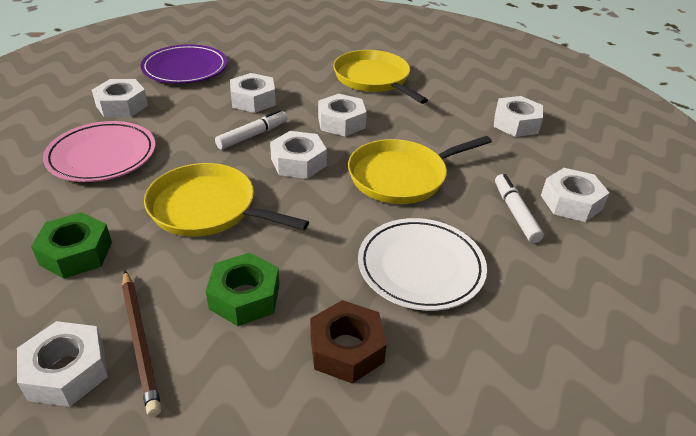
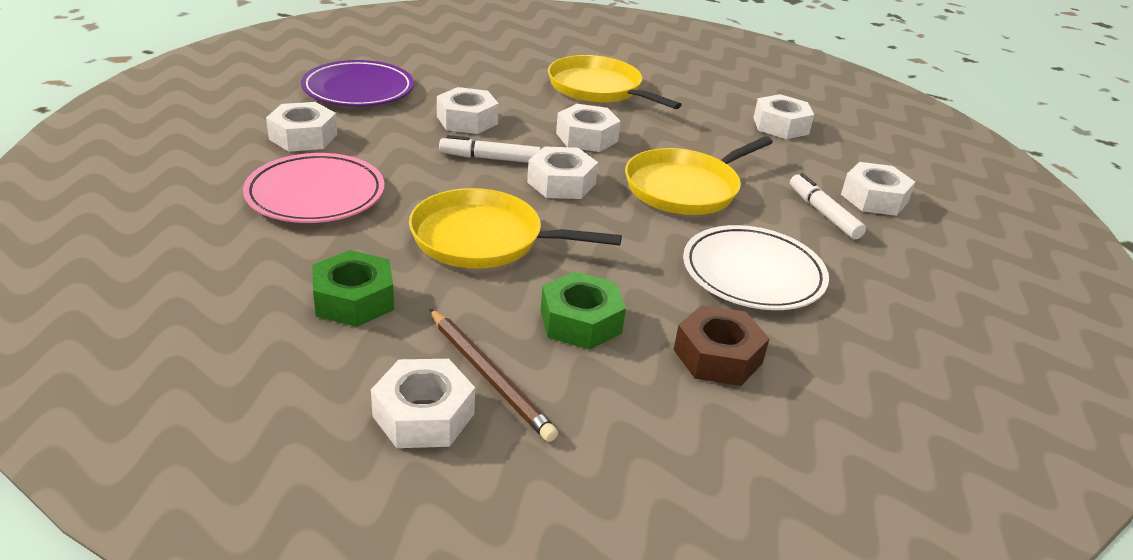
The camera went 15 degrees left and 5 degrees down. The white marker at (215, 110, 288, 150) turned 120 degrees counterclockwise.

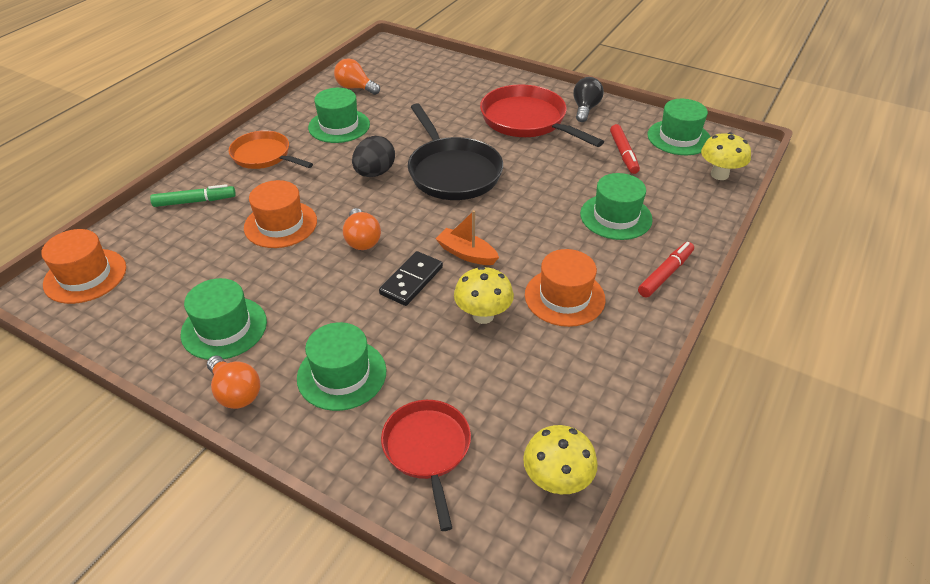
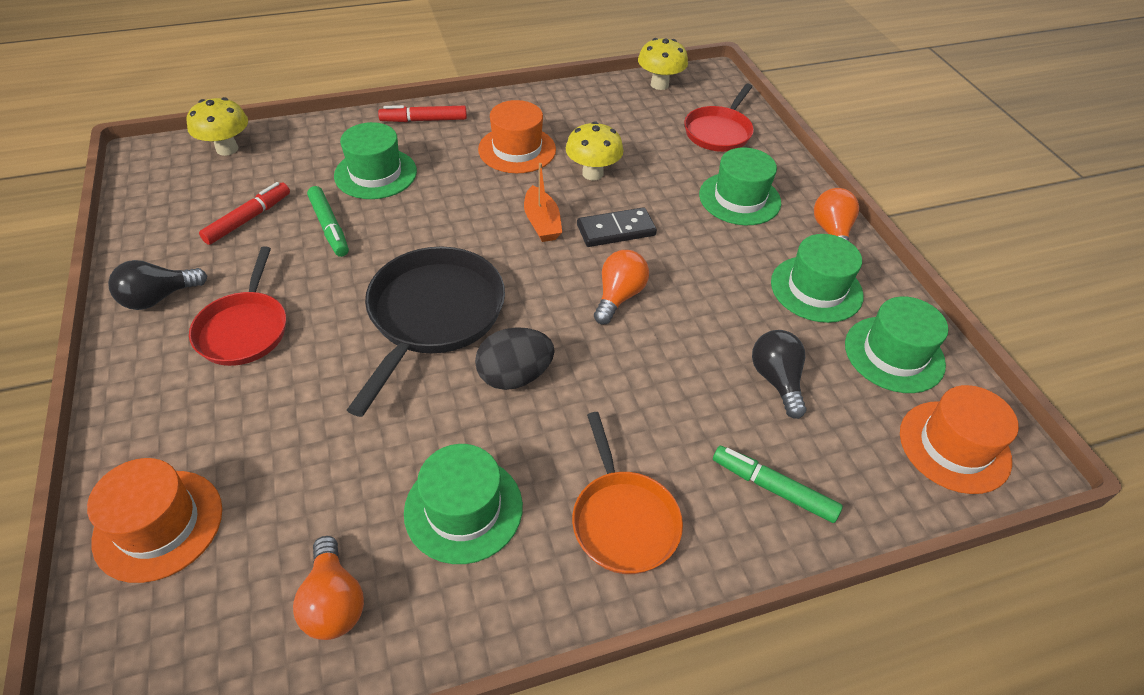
The camera went 140 degrees left and 5 degrees up. The red pan at (480, 85, 604, 147) changed to 0.65 times the size. The green hat moved from (647, 99, 710, 155) to (845, 296, 948, 393). The orange hat moved from (244, 180, 317, 248) to (87, 458, 222, 583). The green marker at (307, 186, 349, 257) appeared. The black light bulb at (752, 330, 807, 419) appeared.

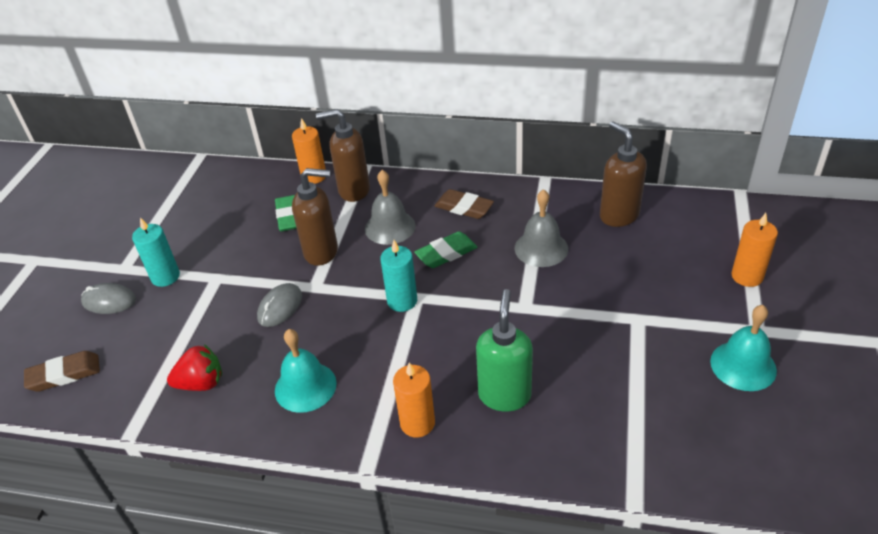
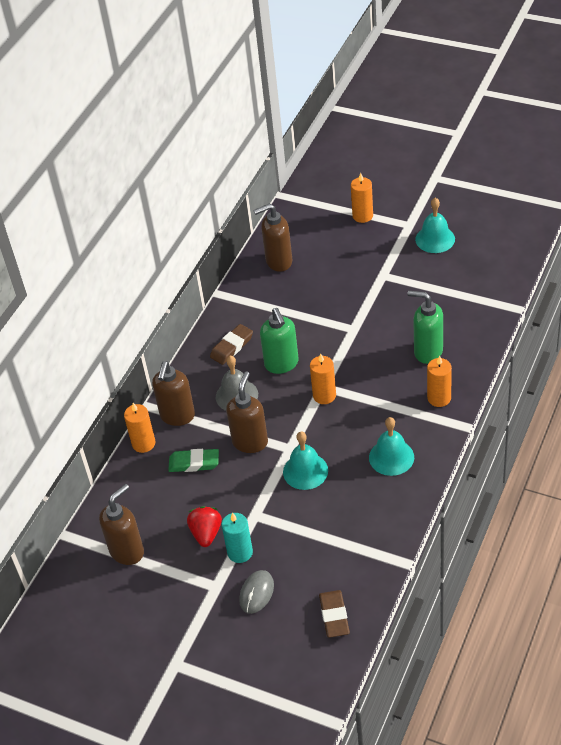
The camera went 75 degrees left and 5 degrees up. The grey bell at (514, 189, 568, 267) disappeared. The green eraser at (414, 231, 478, 268) was replaced by the green soap dispenser at (260, 308, 299, 374). The turquoise candle at (380, 240, 417, 312) became the orange candle at (310, 353, 336, 404). The grey mouse at (257, 283, 302, 327) was replaced by the turquoise bell at (283, 431, 328, 490). The red strawberry moved from (167, 344, 222, 391) to (187, 506, 222, 547). The brown soap dispenser at (99, 484, 144, 565) appeared.

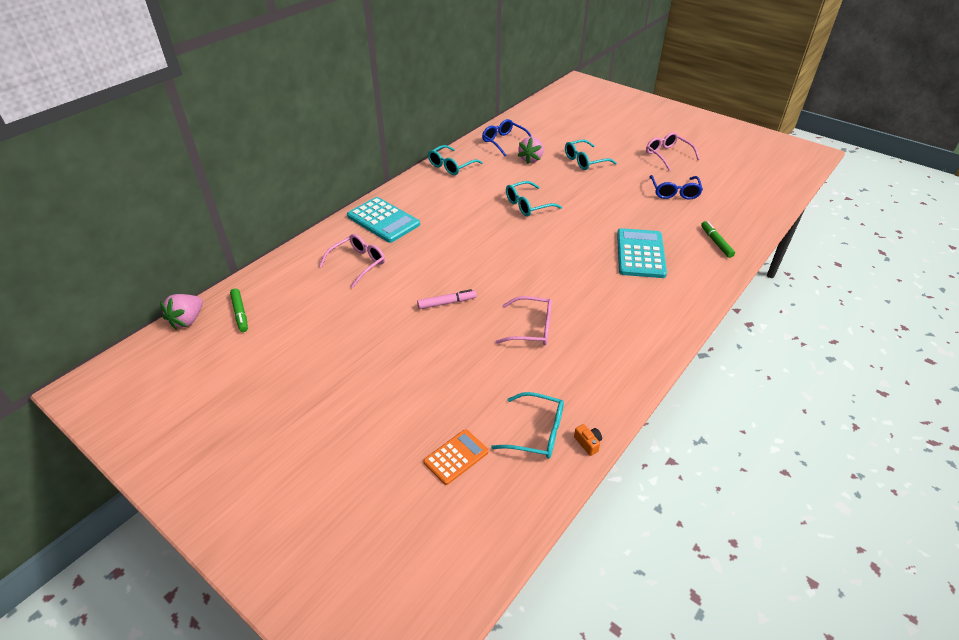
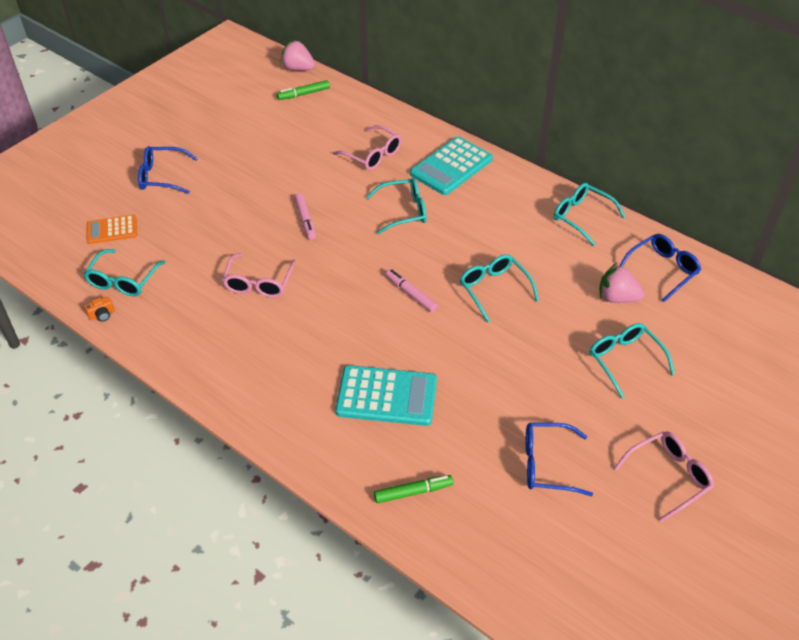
The camera went 90 degrees right and 5 degrees up. The orange calculator at (423, 429, 489, 485) turned 120 degrees clockwise. The blue glasses at (138, 146, 198, 194) appeared. The turquoise glasses at (366, 178, 427, 234) appeared. The pink marker at (386, 269, 438, 312) appeared.

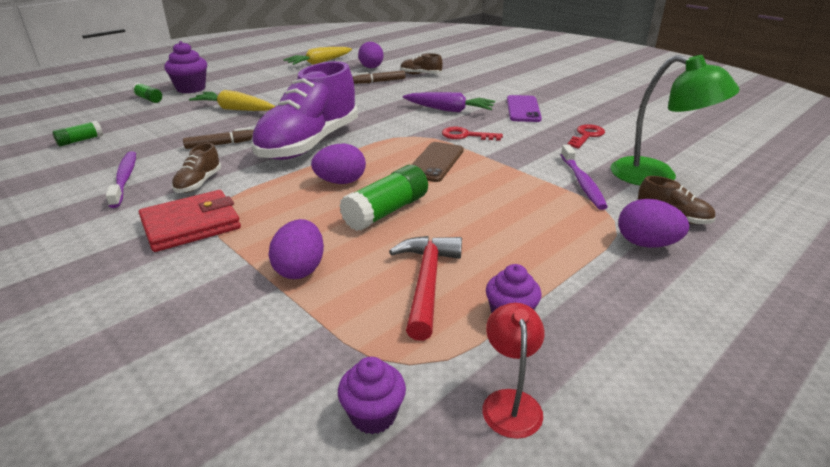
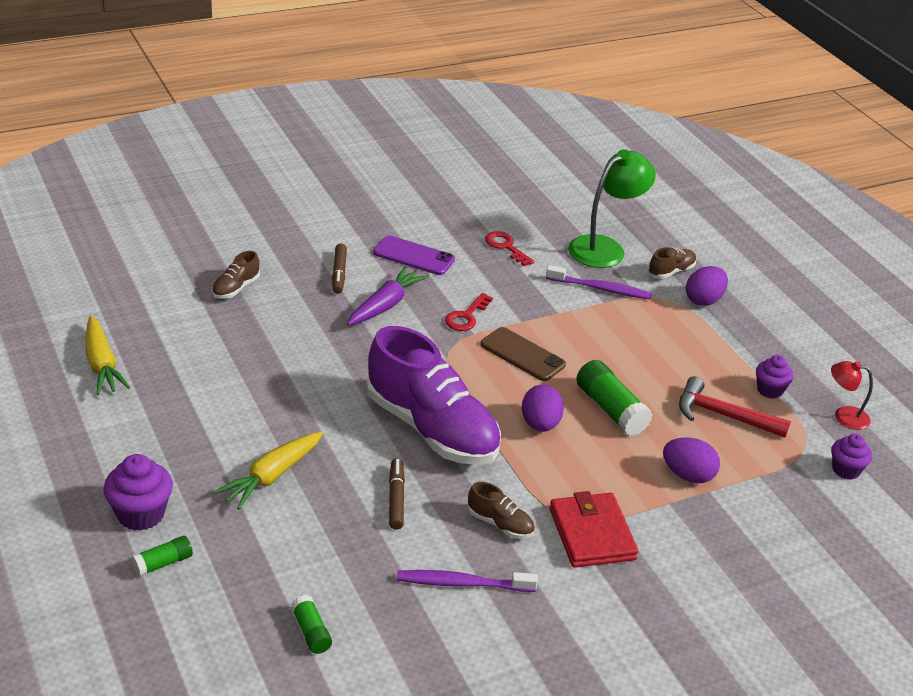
The camera went 75 degrees left and 5 degrees up. The purple egg at (358, 42, 384, 68) disappeared. The brown marker moved from (353, 70, 406, 84) to (332, 243, 347, 294).

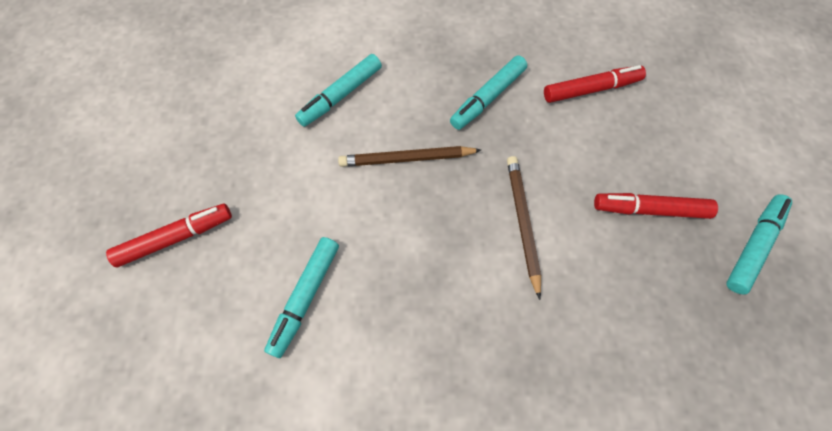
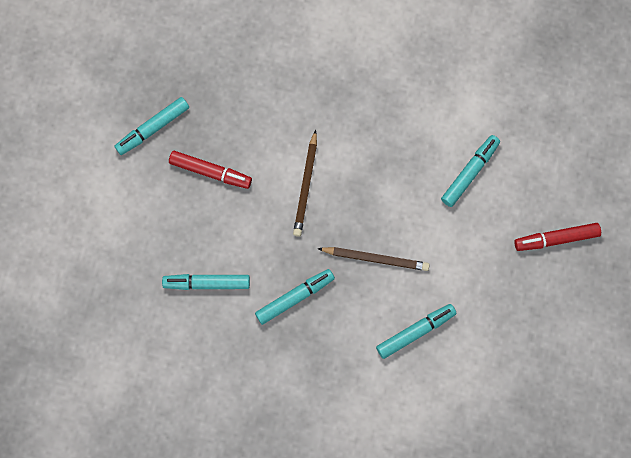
The camera went 165 degrees left and 10 degrees up. The red marker at (544, 65, 646, 103) became the turquoise marker at (162, 274, 250, 290).

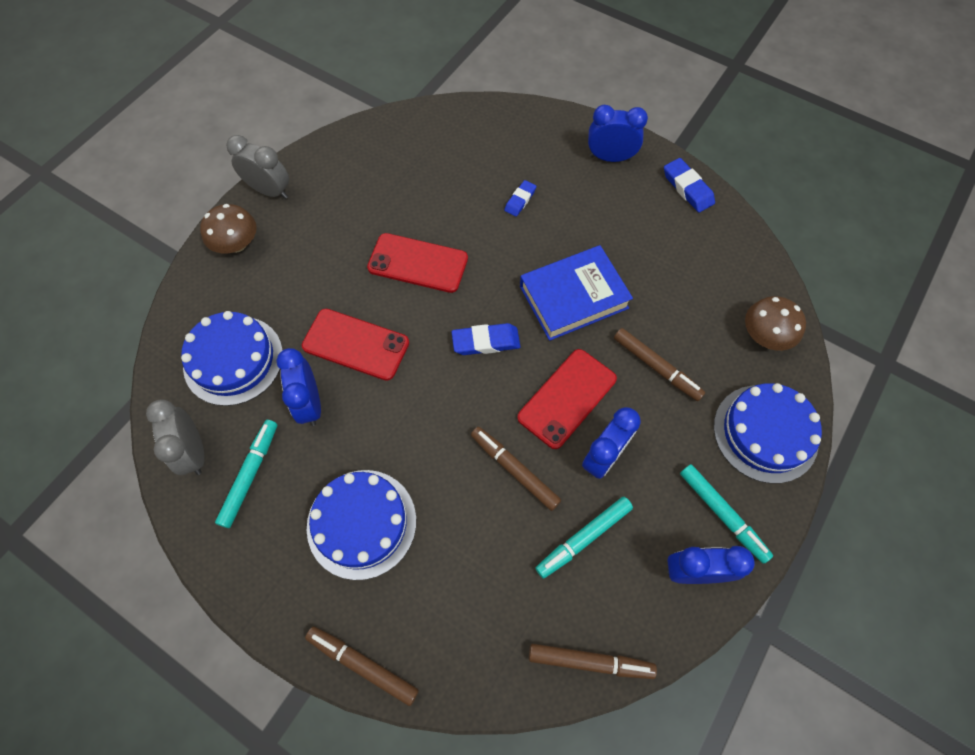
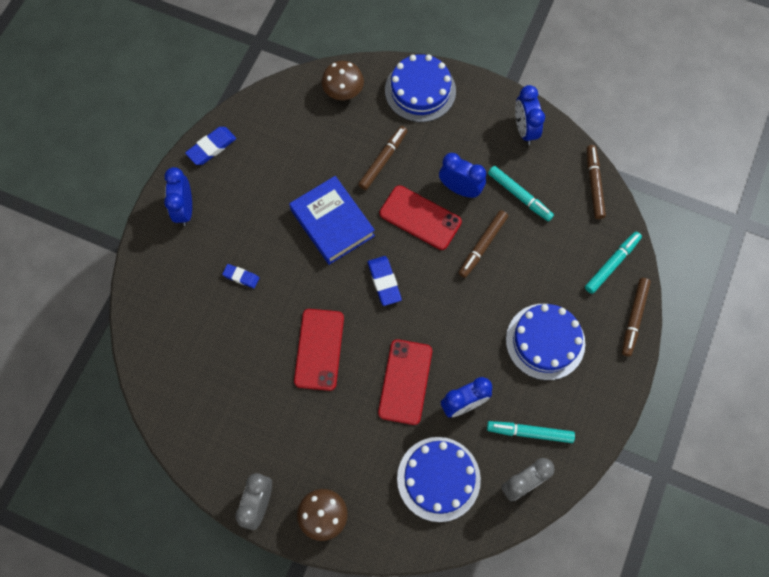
The camera went 100 degrees left and 5 degrees up. The turquoise marker moved from (680, 464, 773, 564) to (585, 232, 642, 294).

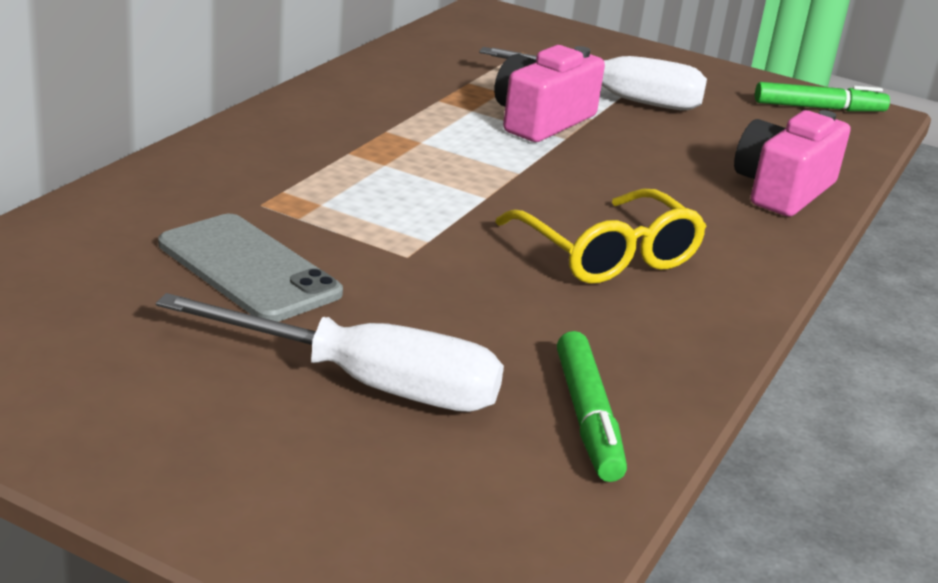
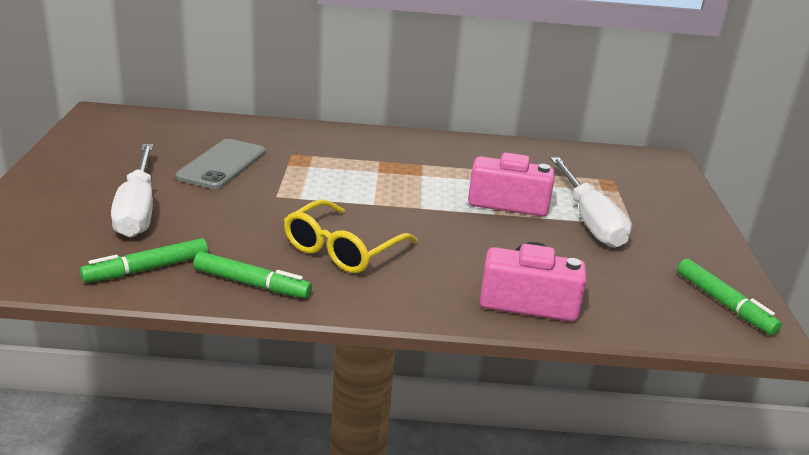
The camera went 65 degrees right and 0 degrees up. The green marker at (193, 252, 312, 298) appeared.

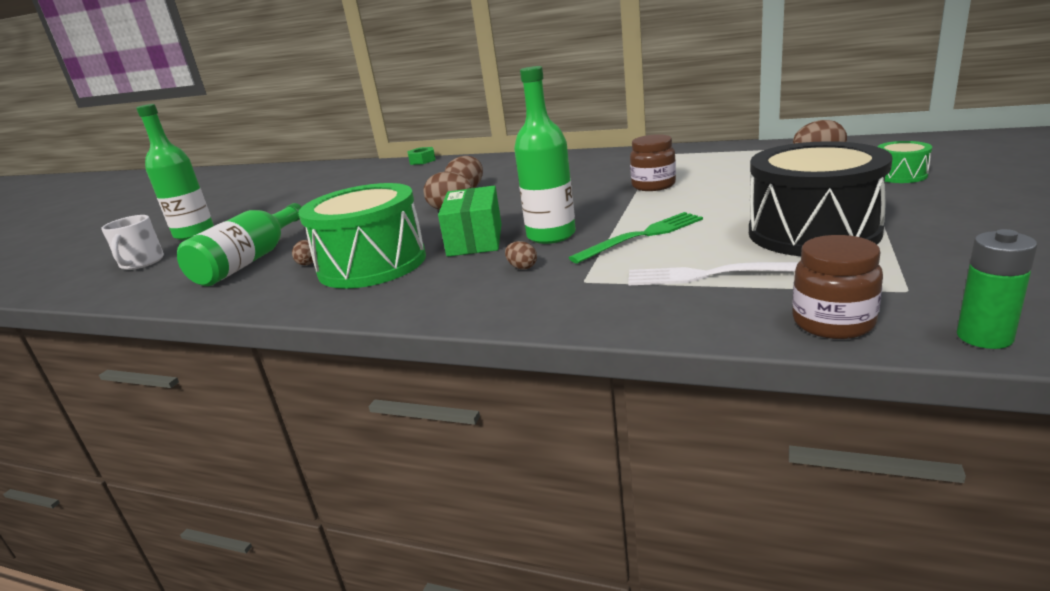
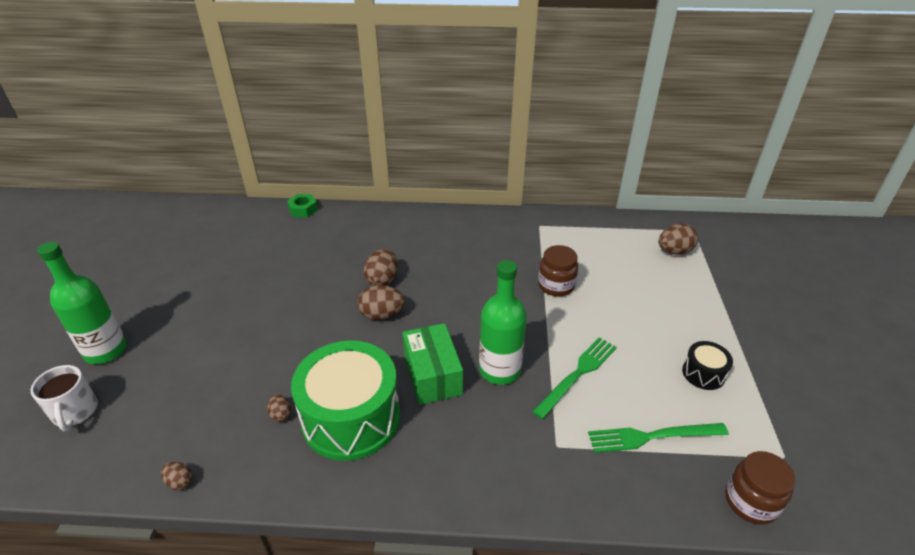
The camera went 20 degrees left and 15 degrees up. The black drum at (749, 141, 893, 256) changed to 0.45 times the size. The green drum at (877, 141, 932, 183) disappeared. The green bottle at (177, 203, 301, 286) disappeared. The green battery at (957, 229, 1037, 349) disappeared. The brown egg moved from (505, 241, 537, 269) to (161, 462, 192, 490). The white fork at (628, 262, 799, 285) became the green fork at (588, 423, 729, 453).

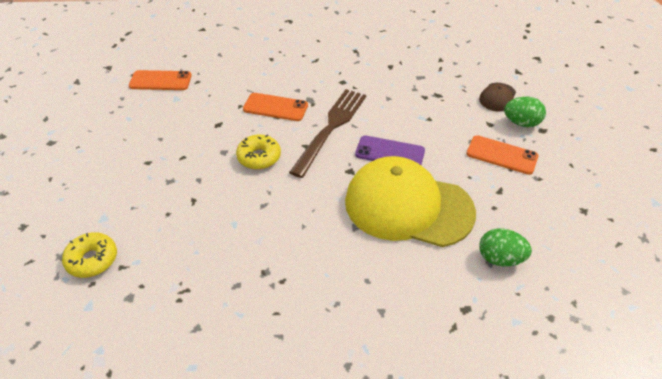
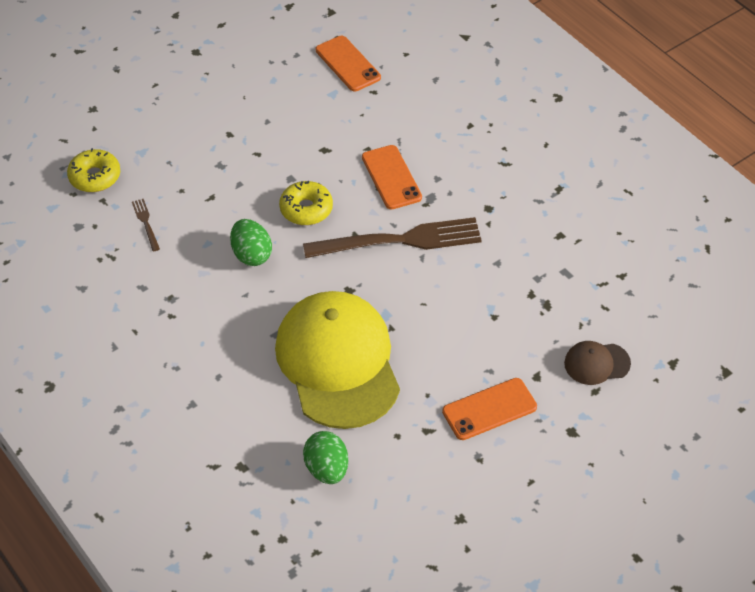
The camera went 55 degrees right and 5 degrees up. The green egg moved from (504, 97, 546, 127) to (230, 219, 272, 266). The orange phone at (467, 135, 538, 175) turned 75 degrees clockwise. The purple phone at (355, 136, 425, 165) disappeared. The brown fork at (132, 199, 160, 251) appeared.

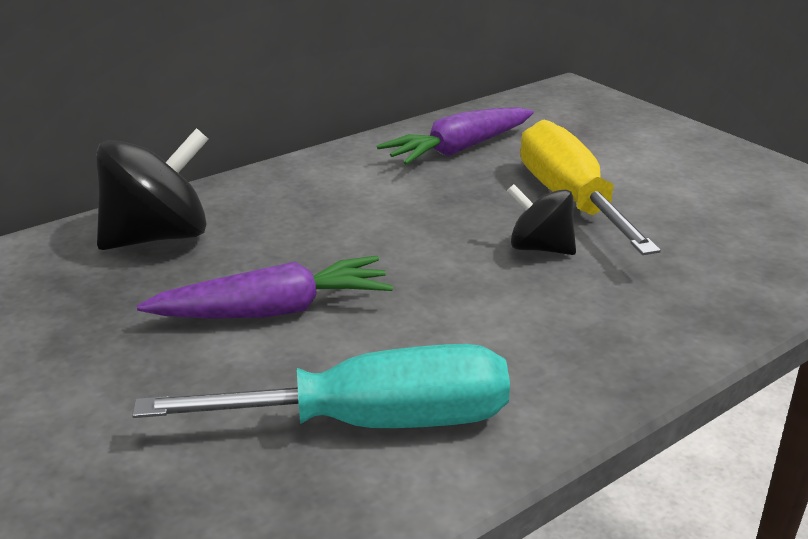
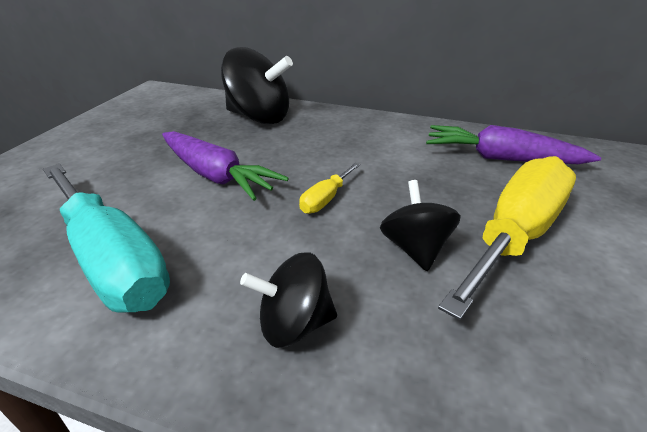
The camera went 55 degrees right and 5 degrees up. The yellow screwdriver at (299, 163, 360, 214) appeared. The black spinning top at (240, 253, 337, 348) appeared.

